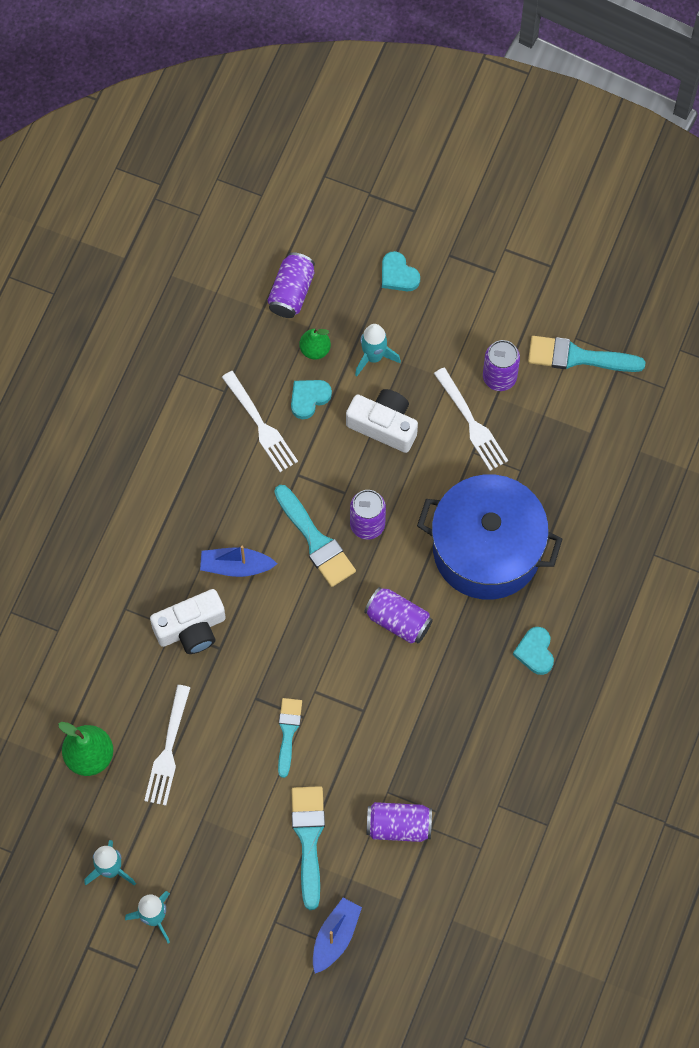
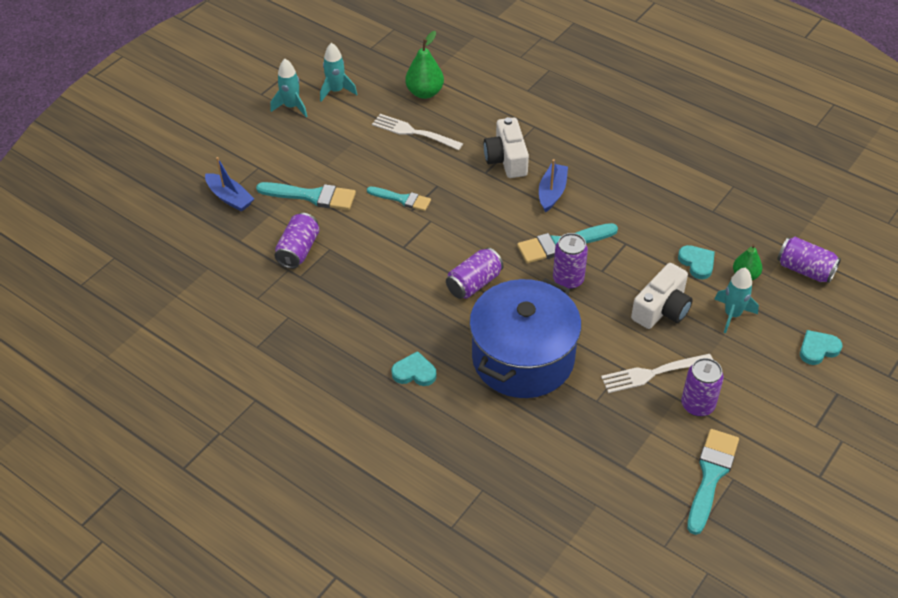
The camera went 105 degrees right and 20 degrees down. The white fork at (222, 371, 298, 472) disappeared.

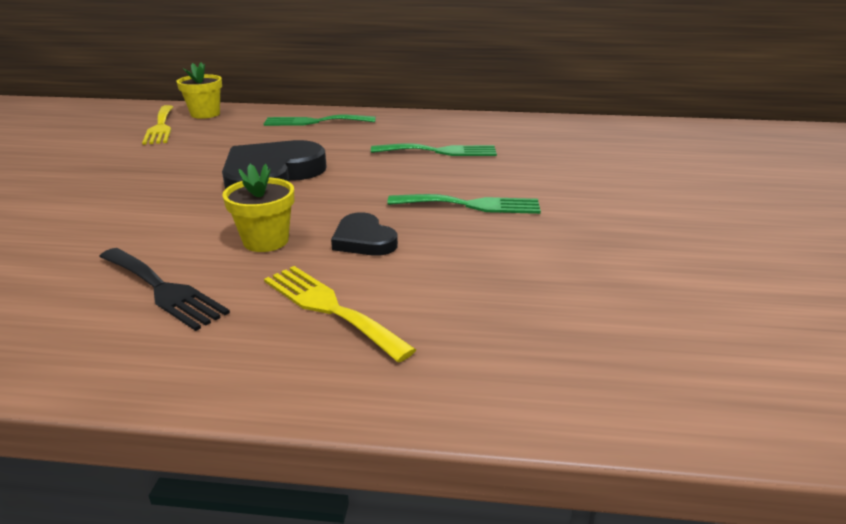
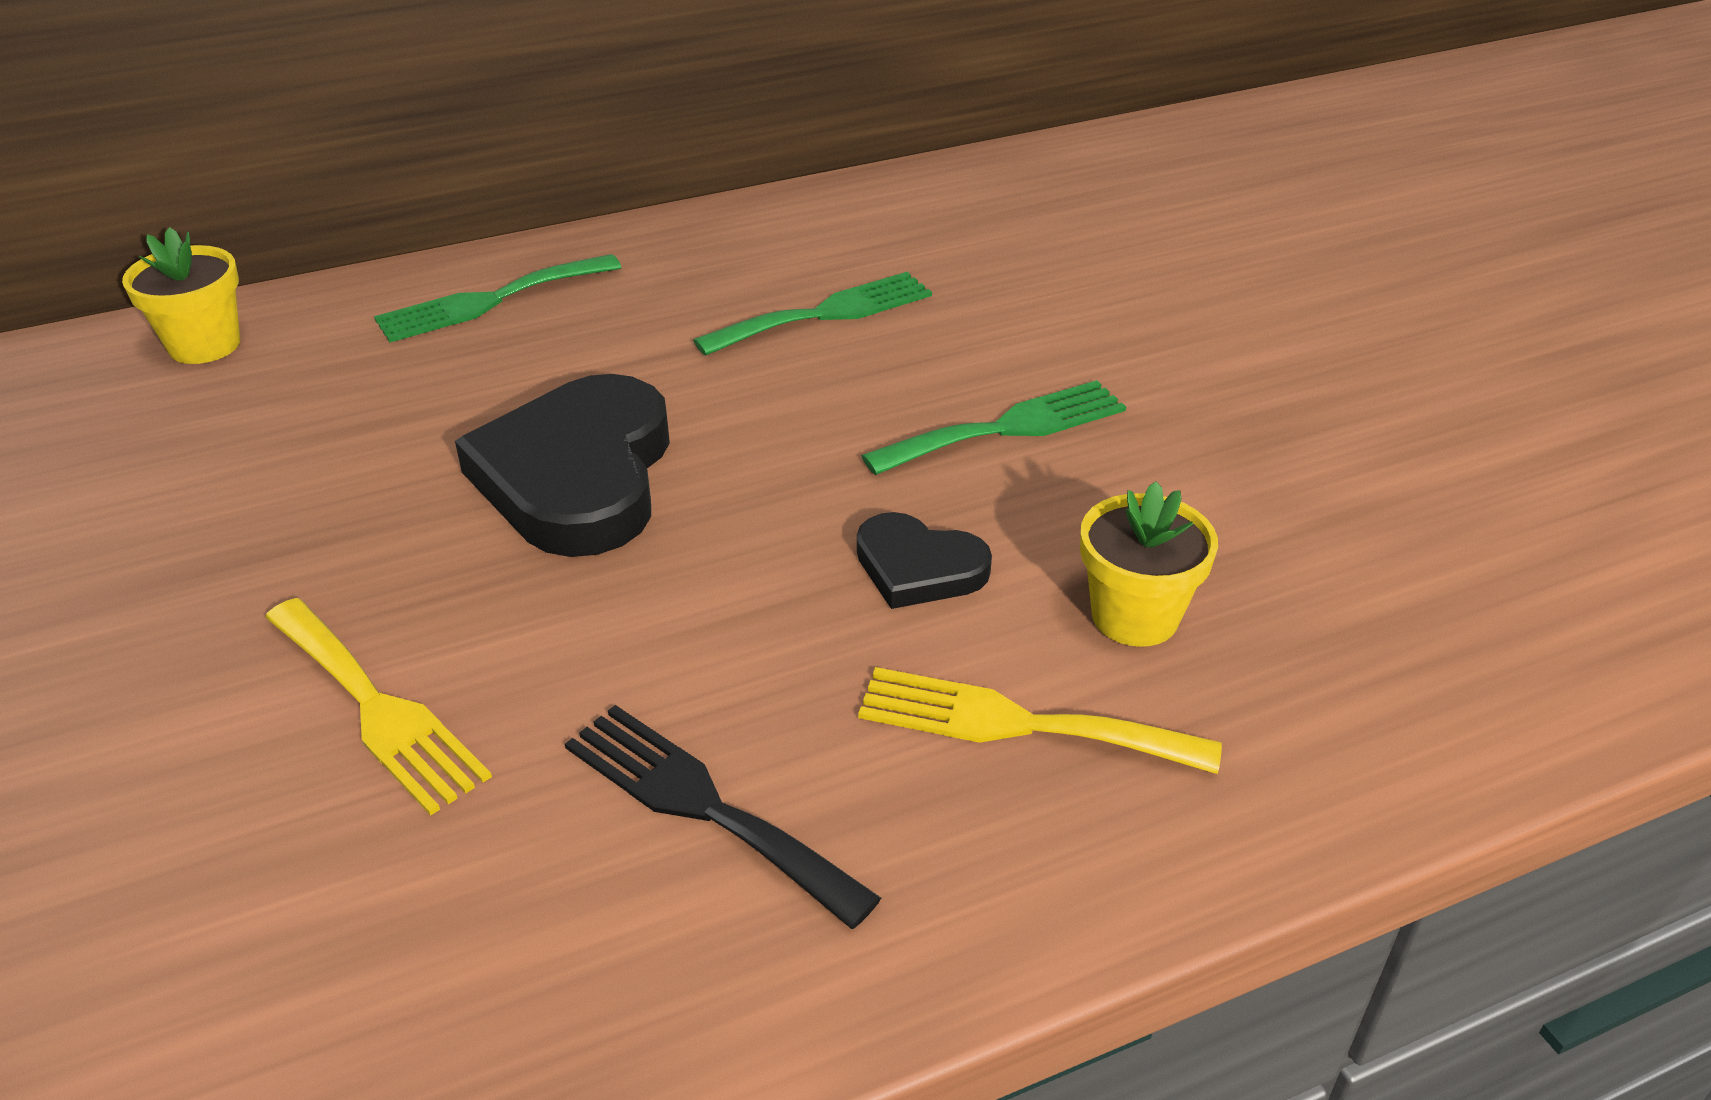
The camera went 30 degrees left and 10 degrees up. The yellow fork moved from (142, 105, 173, 145) to (265, 598, 492, 816). The yellow flower pot moved from (222, 164, 294, 252) to (1080, 481, 1218, 647). The black fork at (99, 248, 230, 331) turned 150 degrees counterclockwise.

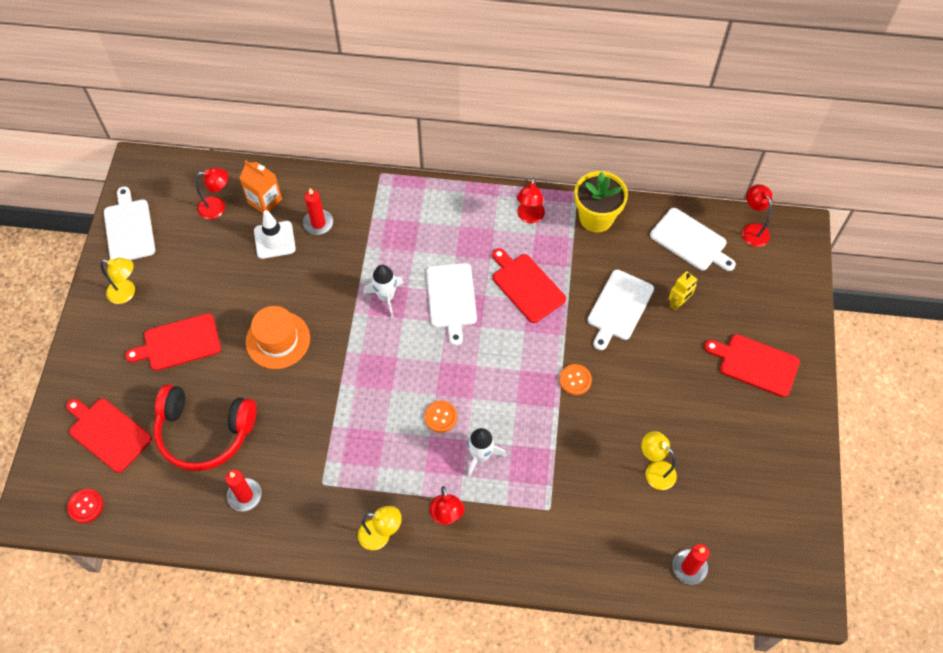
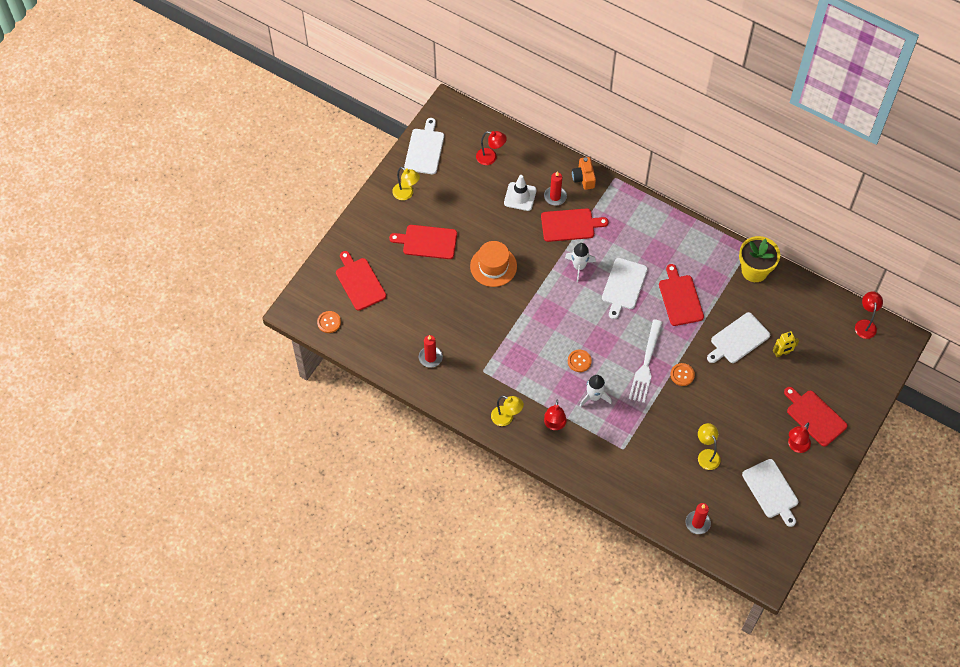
The camera went 25 degrees right and 0 degrees up. The orange carton at (239, 160, 282, 213) disappeared. The red lamp moved from (517, 177, 545, 223) to (788, 423, 811, 453). The white cutting board moved from (650, 208, 736, 271) to (742, 459, 799, 527). The red headphones at (153, 384, 257, 471) disappeared. The red button at (67, 489, 103, 523) became the orange button at (317, 311, 341, 333). The orange camera at (572, 157, 596, 190) appeared. The red cutting board at (541, 208, 609, 242) appeared. The white fork at (629, 319, 662, 403) appeared.

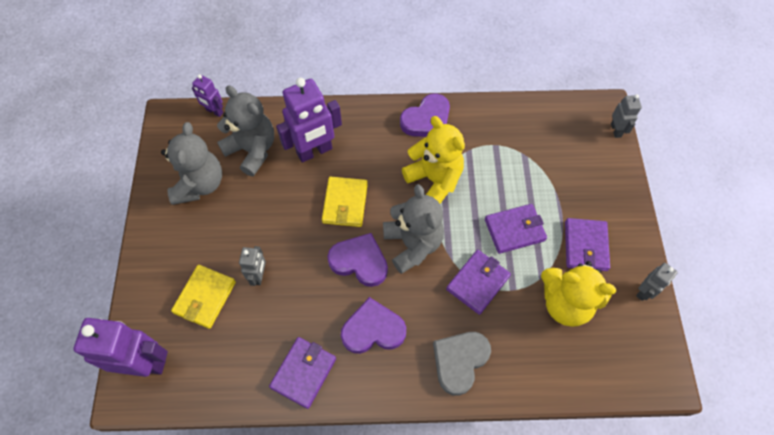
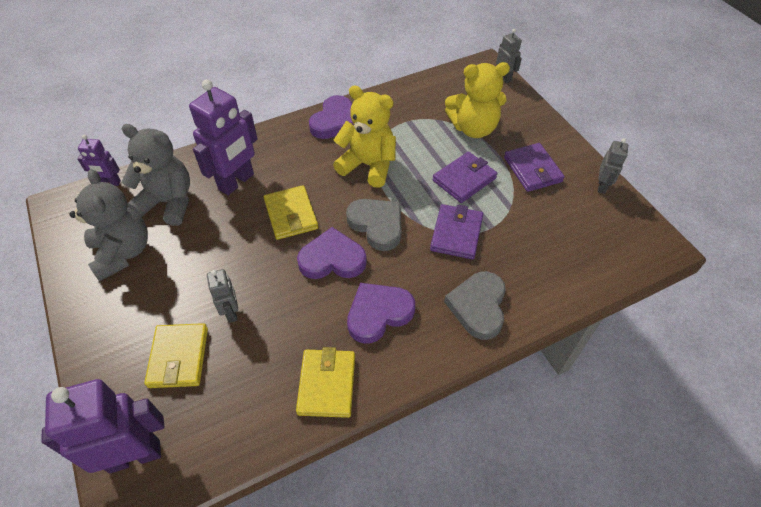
The camera went 25 degrees left and 10 degrees down. The grey teddy bear at (383, 184, 444, 274) was replaced by the grey heart at (346, 199, 402, 251). The yellow teddy bear moved from (541, 261, 617, 327) to (445, 62, 510, 138). The purple wallet at (269, 337, 336, 409) became the yellow wallet at (296, 347, 355, 418).

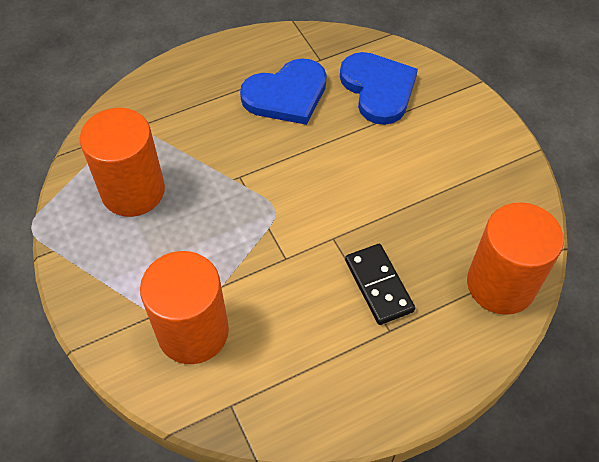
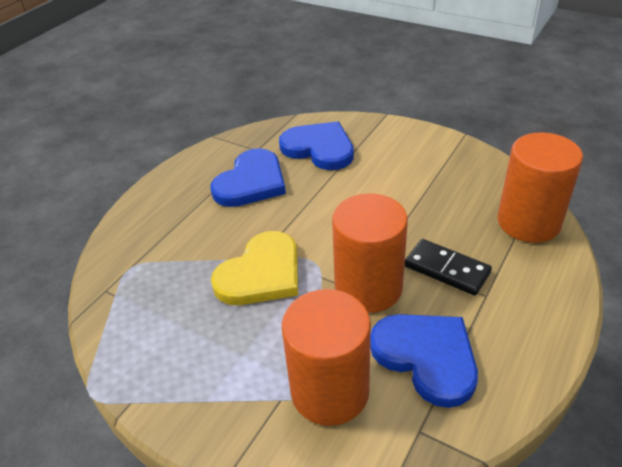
The camera went 30 degrees left and 15 degrees down. The orange cylinder moved from (80, 108, 165, 217) to (332, 193, 408, 313). The yellow heart at (211, 231, 298, 305) appeared. The blue heart at (370, 314, 478, 408) appeared.

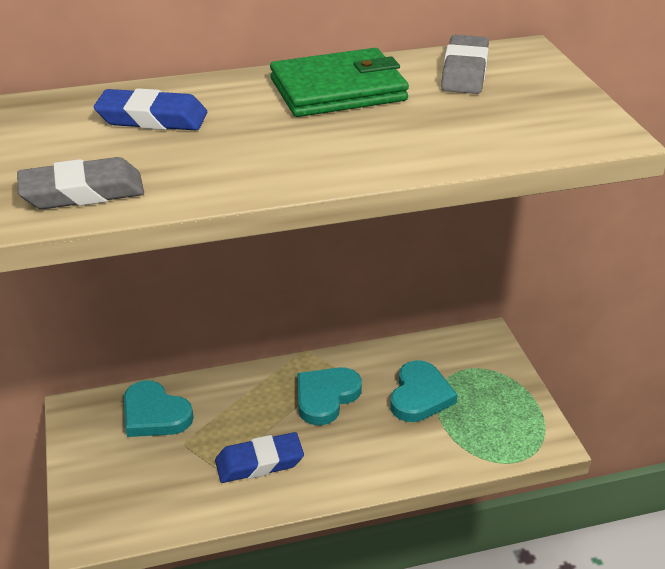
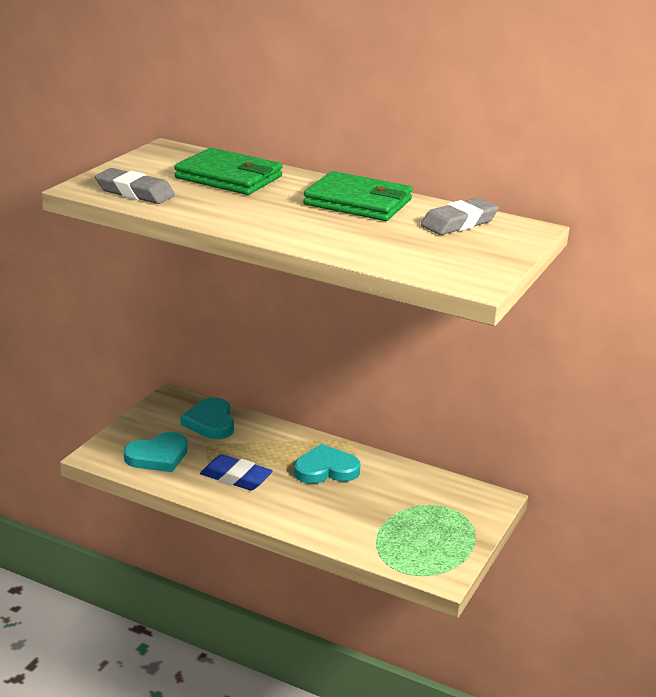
The camera went 40 degrees right and 10 degrees down. The blue eraser at (94, 88, 207, 130) was replaced by the green wallet at (174, 148, 283, 195). The turquoise heart moved from (390, 360, 458, 422) to (124, 432, 188, 472).

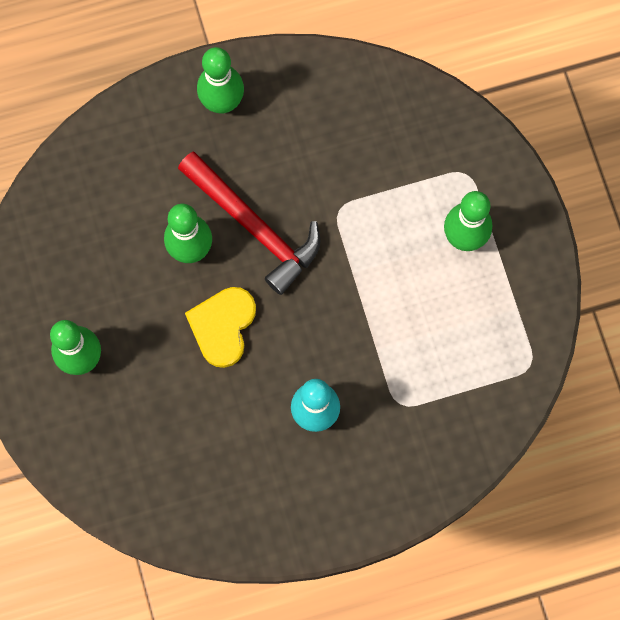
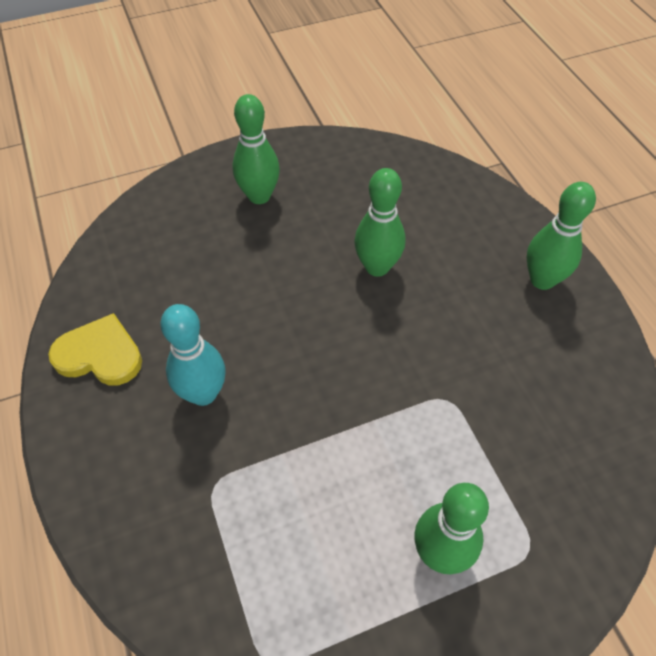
The camera went 85 degrees right and 20 degrees down. The red hammer at (178, 152, 320, 295) disappeared. The yellow heart moved from (185, 287, 256, 368) to (48, 313, 142, 385).

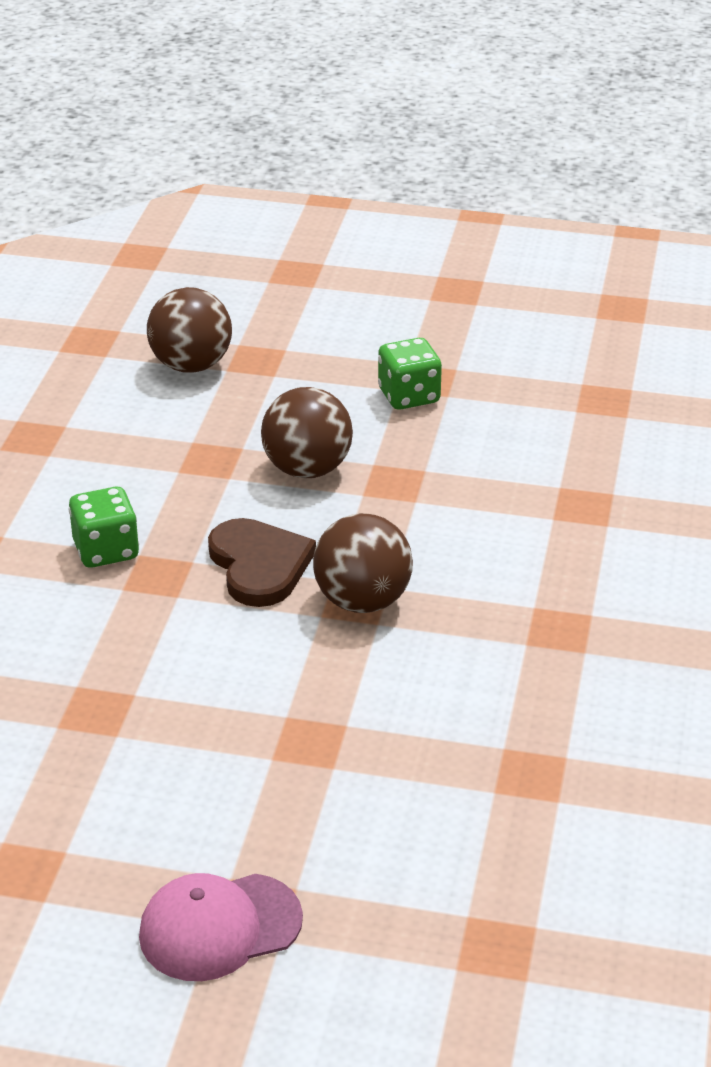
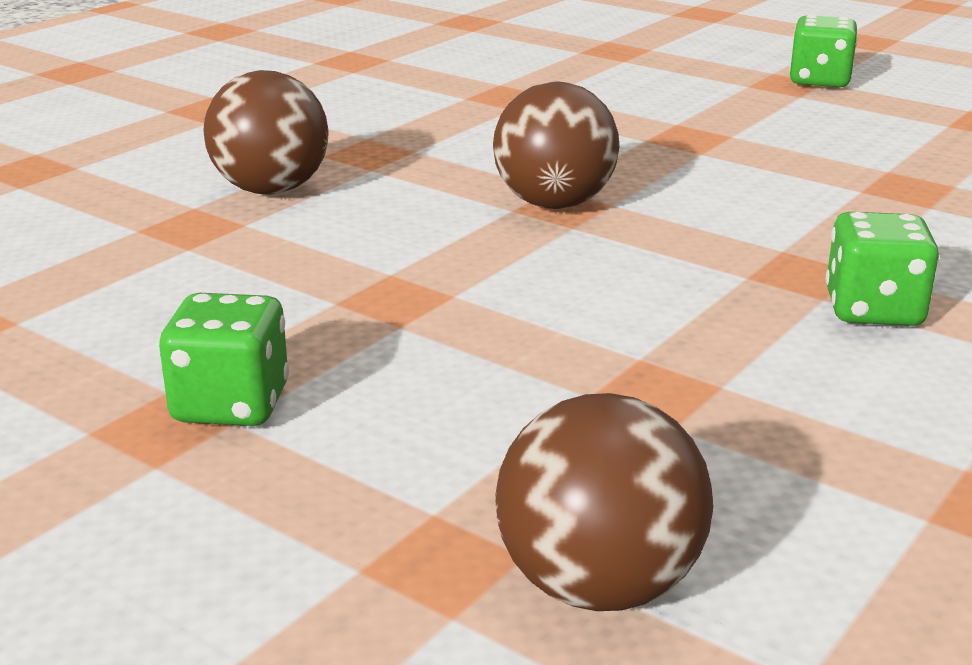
The camera went 155 degrees left and 10 degrees down. The brown ball moved from (261, 387, 353, 478) to (204, 70, 329, 195). The brown heart at (208, 518, 316, 607) disappeared. The pink cap at (139, 873, 303, 981) was replaced by the green dice at (789, 15, 858, 87).

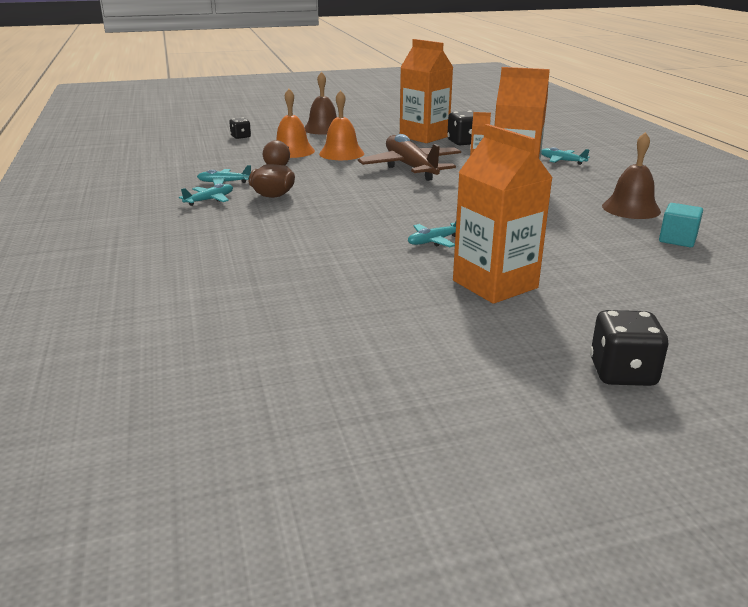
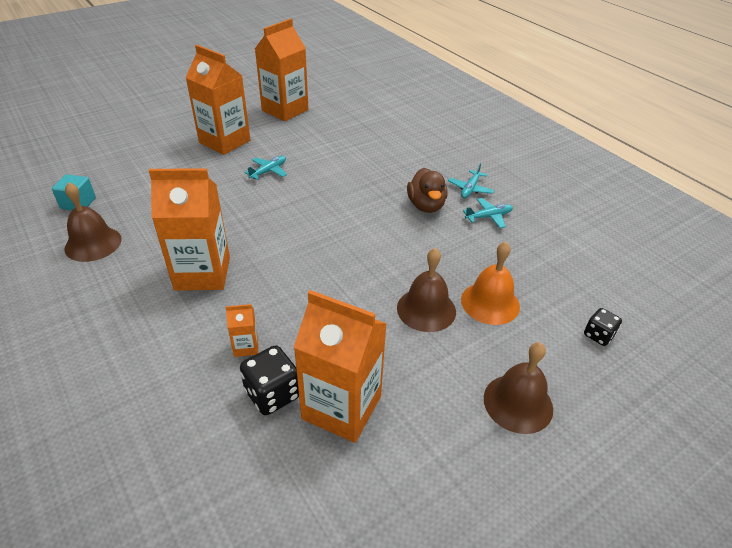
The camera went 160 degrees right and 15 degrees up. The orange bell at (319, 90, 364, 160) became the brown bell at (397, 248, 456, 332). The brown plane at (358, 134, 461, 181) disappeared. The turquoise plane at (541, 147, 590, 165) disappeared. The black dice at (590, 310, 669, 386) disappeared. The orange carton at (255, 19, 308, 121) appeared.

